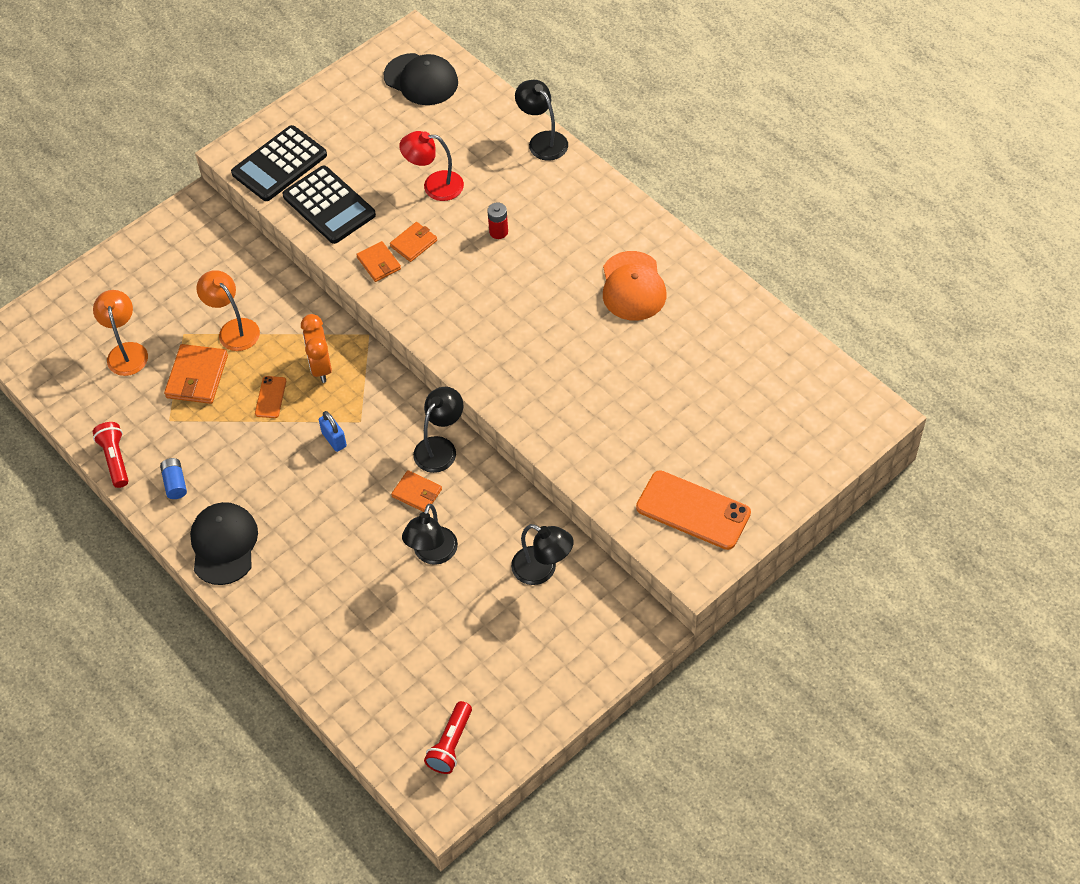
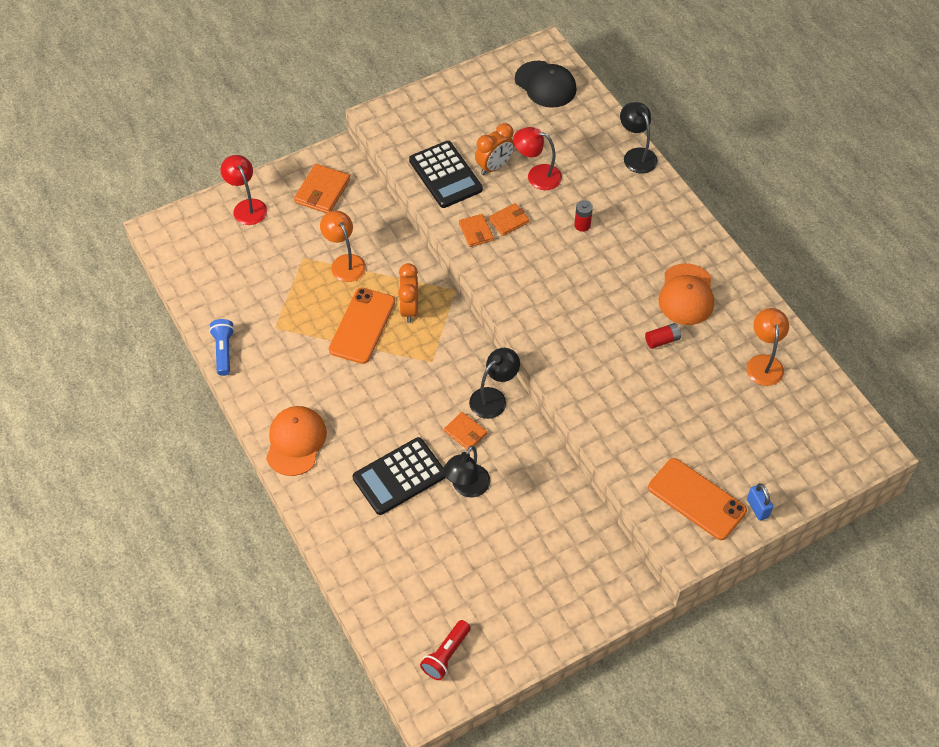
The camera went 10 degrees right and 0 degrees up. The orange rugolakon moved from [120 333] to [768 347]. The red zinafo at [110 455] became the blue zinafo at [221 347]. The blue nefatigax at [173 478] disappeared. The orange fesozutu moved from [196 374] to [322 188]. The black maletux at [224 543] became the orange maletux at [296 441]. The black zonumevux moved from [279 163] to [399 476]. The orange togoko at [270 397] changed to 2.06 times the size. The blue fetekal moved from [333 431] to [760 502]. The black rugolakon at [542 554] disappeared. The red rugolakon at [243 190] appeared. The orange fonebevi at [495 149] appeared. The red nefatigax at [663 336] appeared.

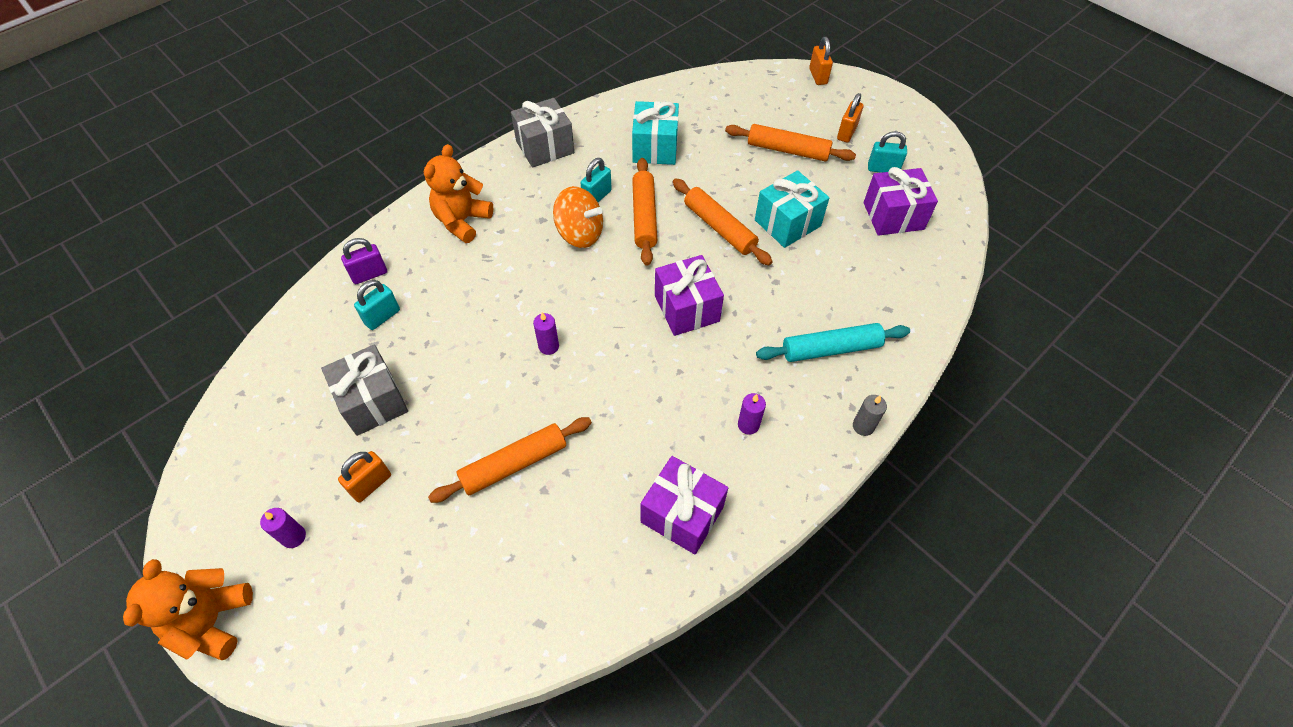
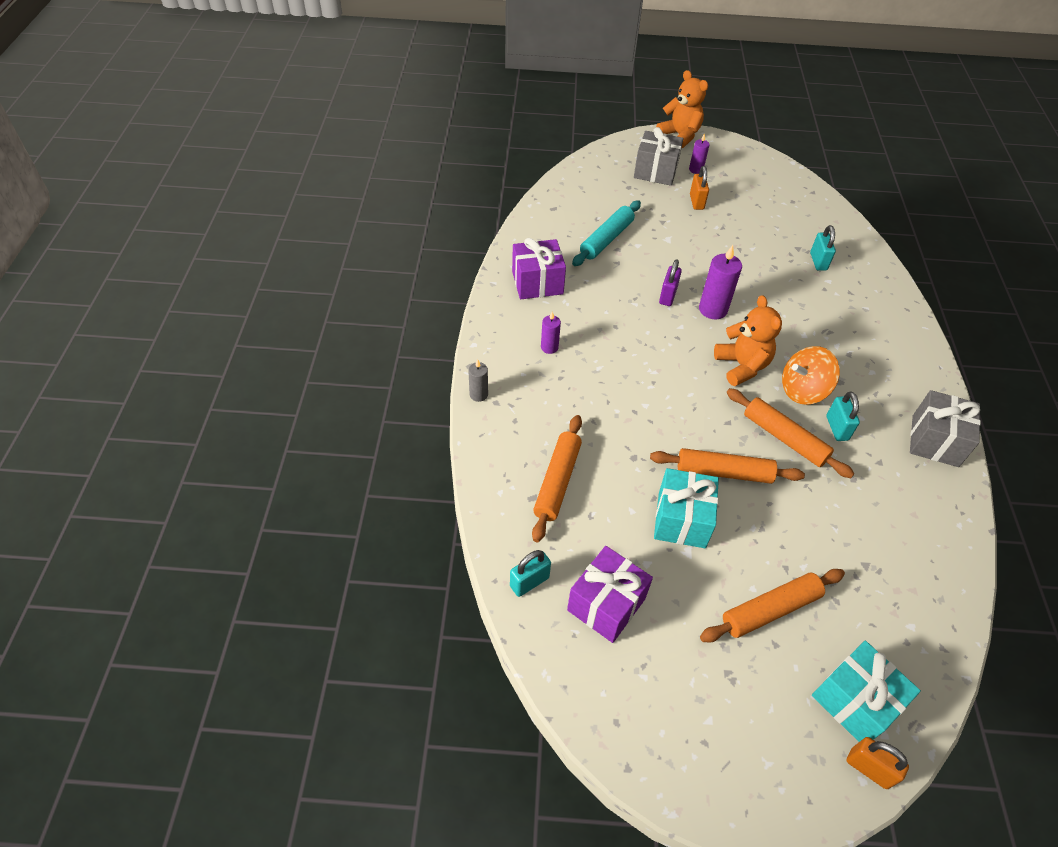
The camera went 135 degrees right and 5 degrees down. The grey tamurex moved from [364 390] to [658 156]. The purple fetekal moved from [364 261] to [670 282]. The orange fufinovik moved from [458 193] to [748 340]. The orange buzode moved from [510 460] to [557 478]. The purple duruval at [546 333] changed to 1.72 times the size. The turquoise tamurex moved from [655 133] to [866 691]. The purple tamurex at [689 295] disappeared. The turquoise buzode moved from [833 342] to [606 233]. The orange fetekal at [850 118] disappeared. The turquoise fetekal moved from [887 152] to [530 573].

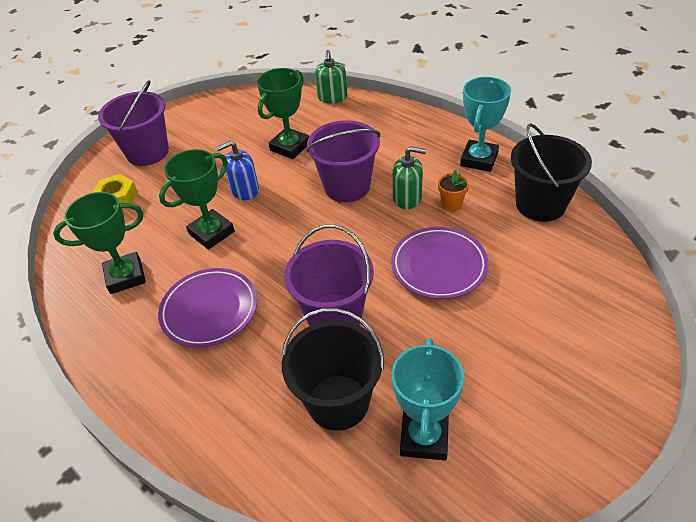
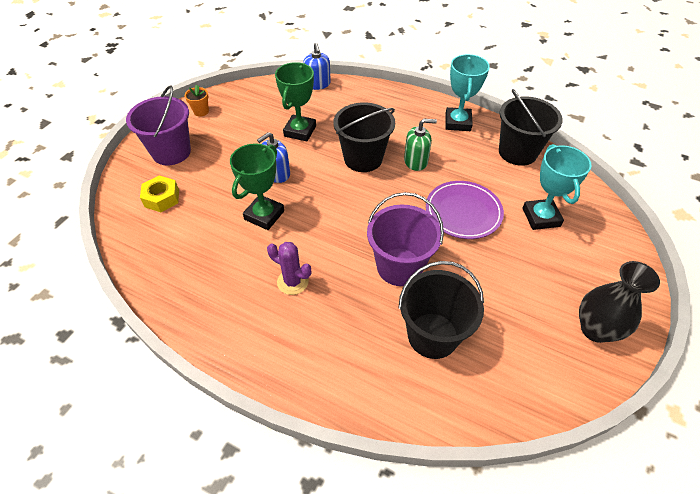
The camera went 20 degrees left and 5 degrees up. The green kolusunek at [99 243] disappeared. The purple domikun at [207 307] was replaced by the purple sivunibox at [289 268]. The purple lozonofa at [343 161] became the black lozonofa at [364 137]. The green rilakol at [331 77] became the blue rilakol at [317 66]. The turquoise kolusunek moved from [428 399] to [557 187]. The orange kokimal moved from [453 190] to [197 101]. The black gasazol at [619 302] appeared.

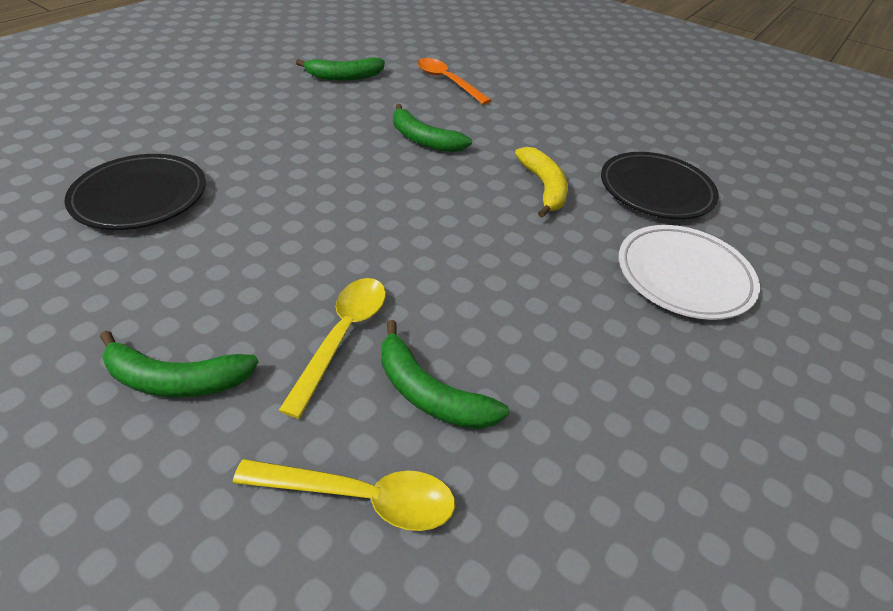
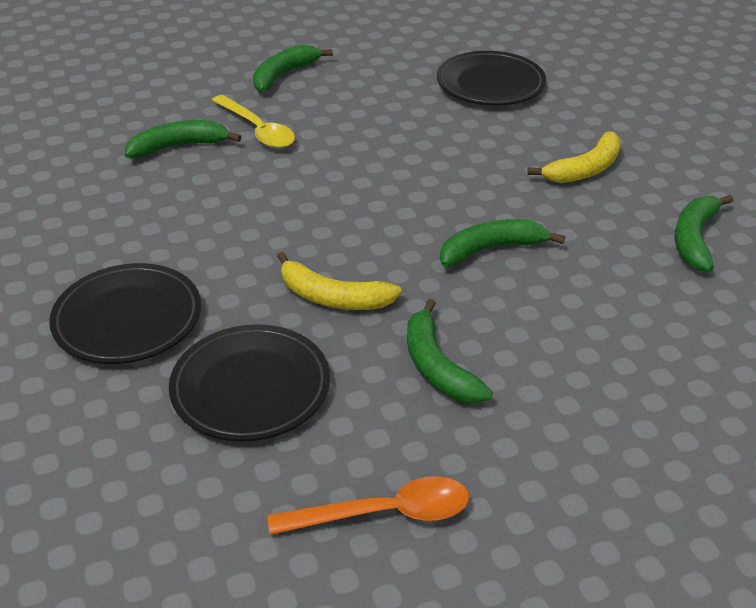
The camera went 125 degrees right and 5 degrees down. The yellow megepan at [344 495] disappeared. The orange megepan moved from [454 81] to [368 505]. The white domikun at [689 272] became the black domikun at [125 313]. The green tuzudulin at [450 351] appeared. The yellow tuzudulin at [574 157] appeared.

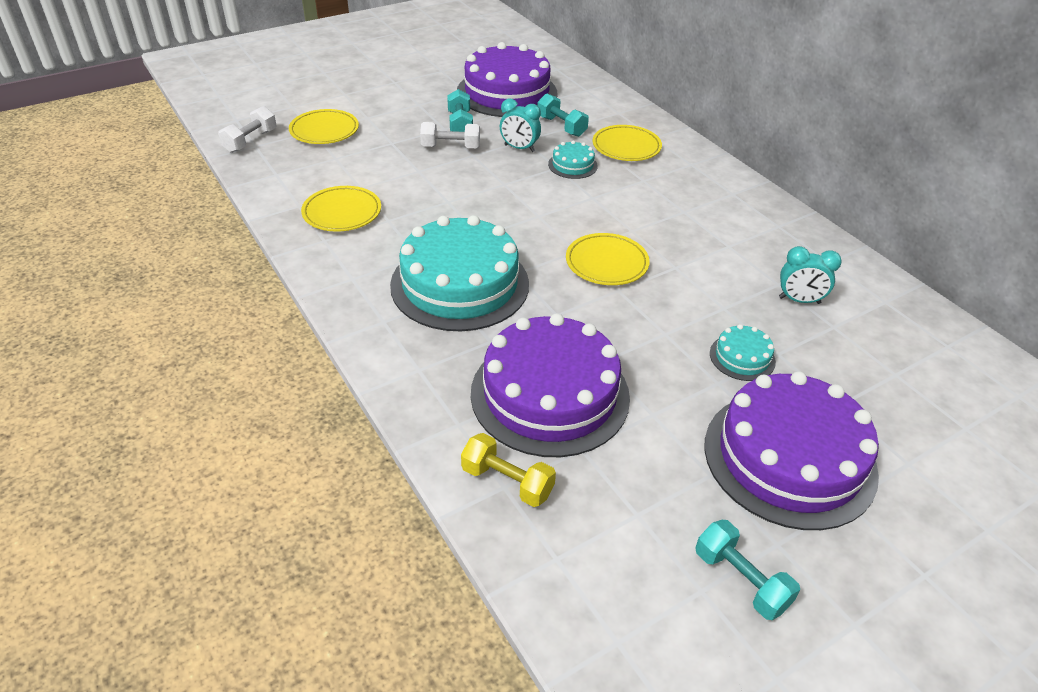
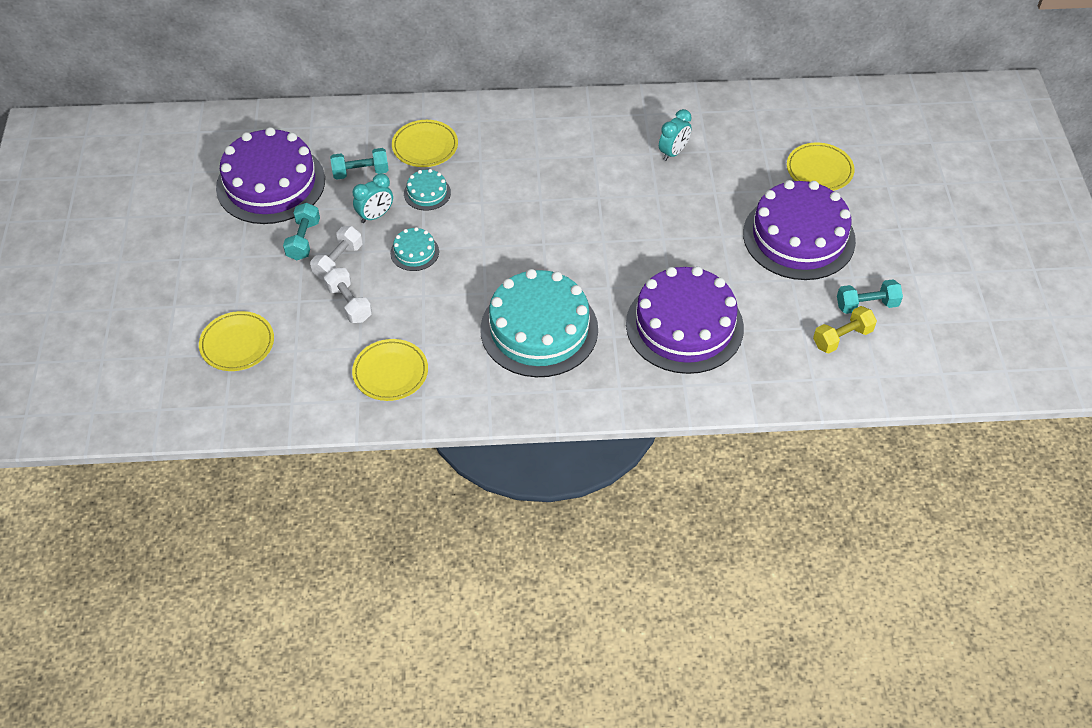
The camera went 60 degrees left and 10 degrees up. The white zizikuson moved from [247 129] to [348 295]. The turquoise zizikuson at [460 110] turned 75 degrees clockwise. The yellow zizikuson moved from [508 470] to [845 329]. The yellow domikun moved from [608 259] to [821 167]. The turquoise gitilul moved from [743 352] to [414 249].

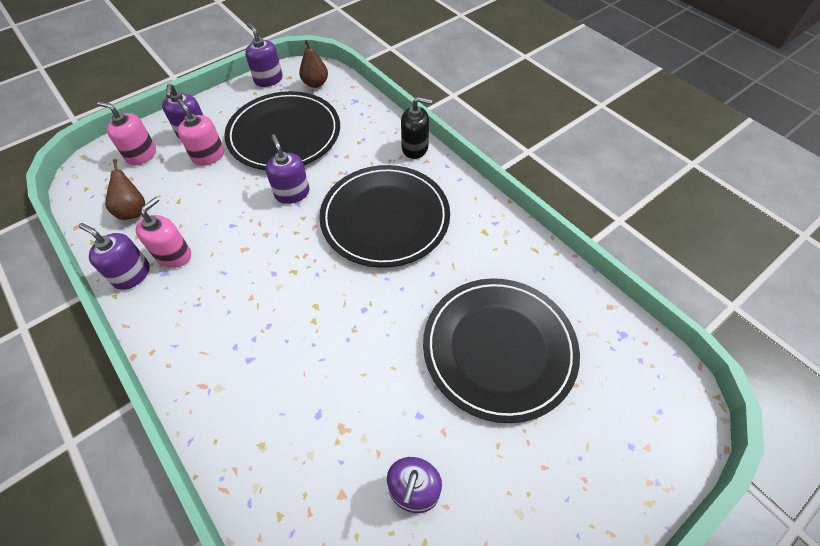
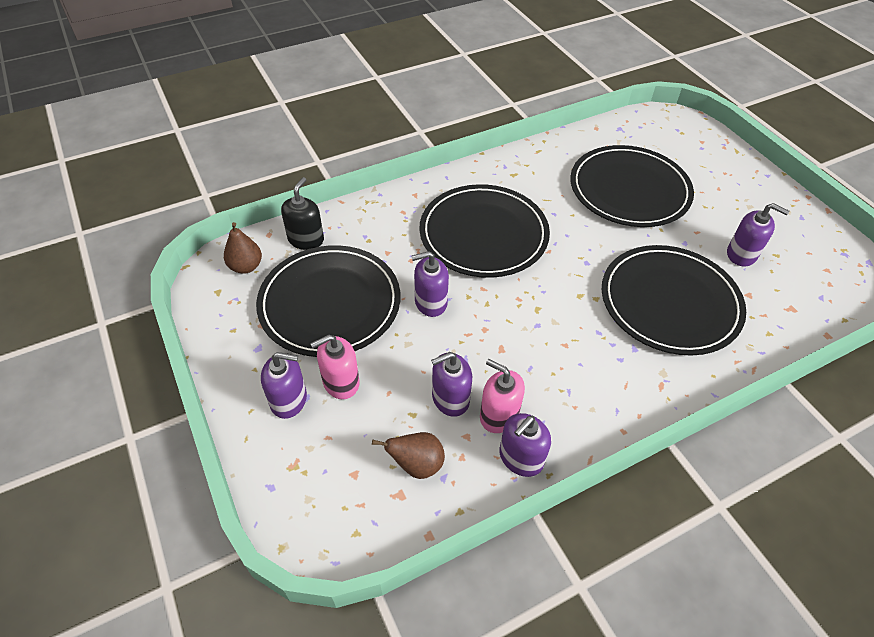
The camera went 80 degrees left and 5 degrees down. The pink rilakol at [126 133] disappeared. The purple rilakol moved from [264 55] to [451 384]. The black rilakol moved from [416 128] to [302 213]. The black domikun at [674 300] appeared.

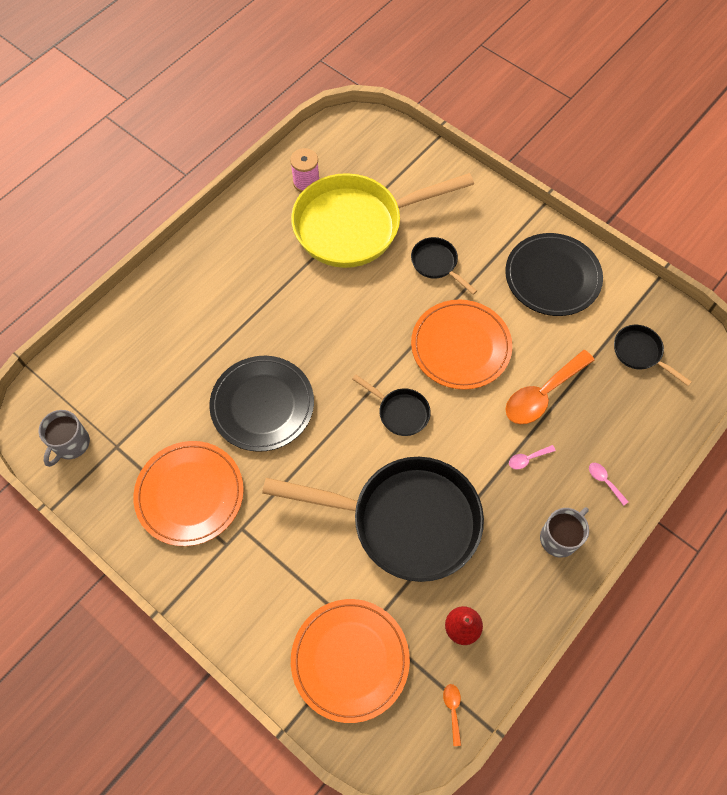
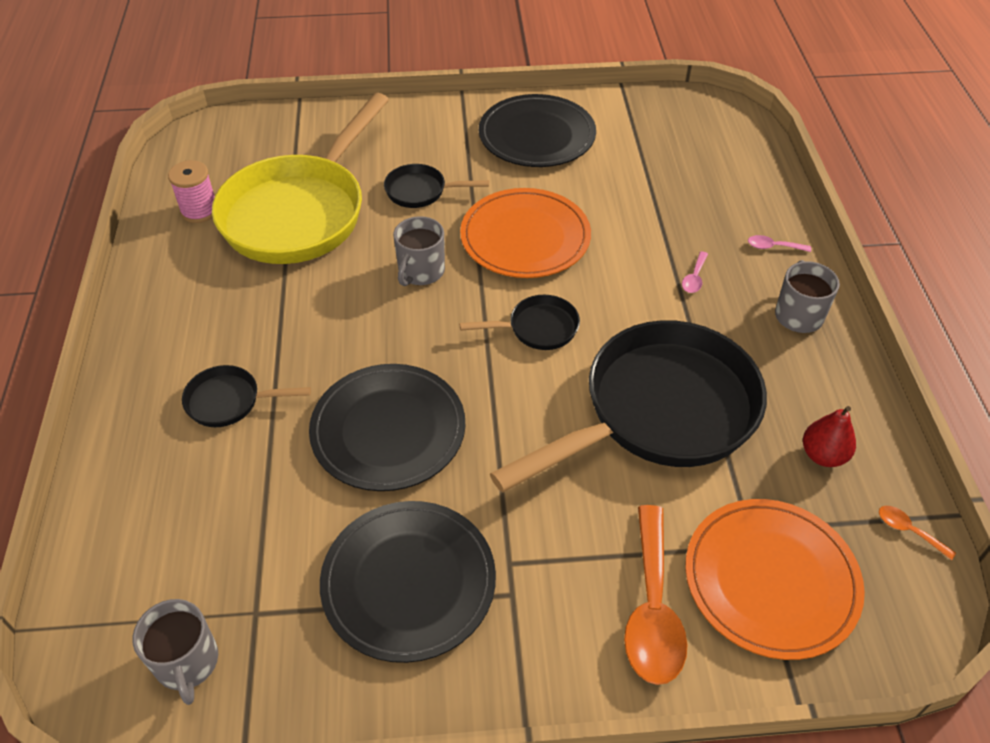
The camera went 45 degrees left and 15 degrees down. The orange domikun at [188 493] became the black domikun at [408 582]. The orange megepan moved from [550 387] to [656 595]. The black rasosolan moved from [653 355] to [246 396]. The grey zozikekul at [419 251] appeared.

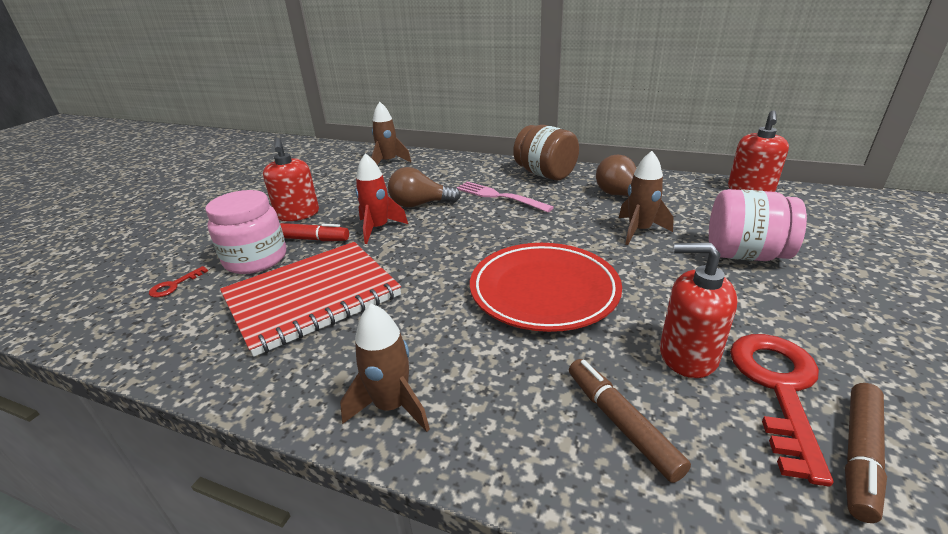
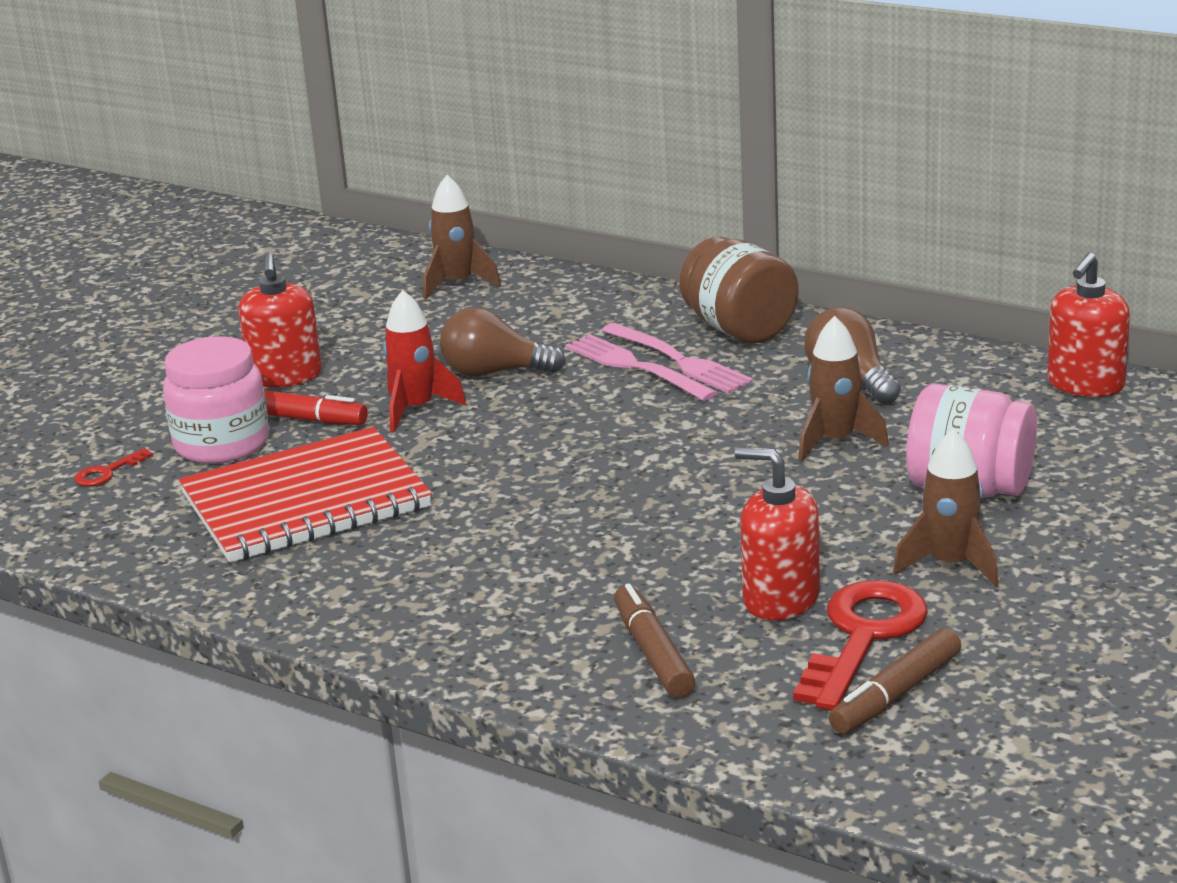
The camera went 10 degrees right and 5 degrees down. The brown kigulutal moved from [385 367] to [946 508]. The red domikun at [546 287] disappeared. The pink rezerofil at [677 358] appeared.

